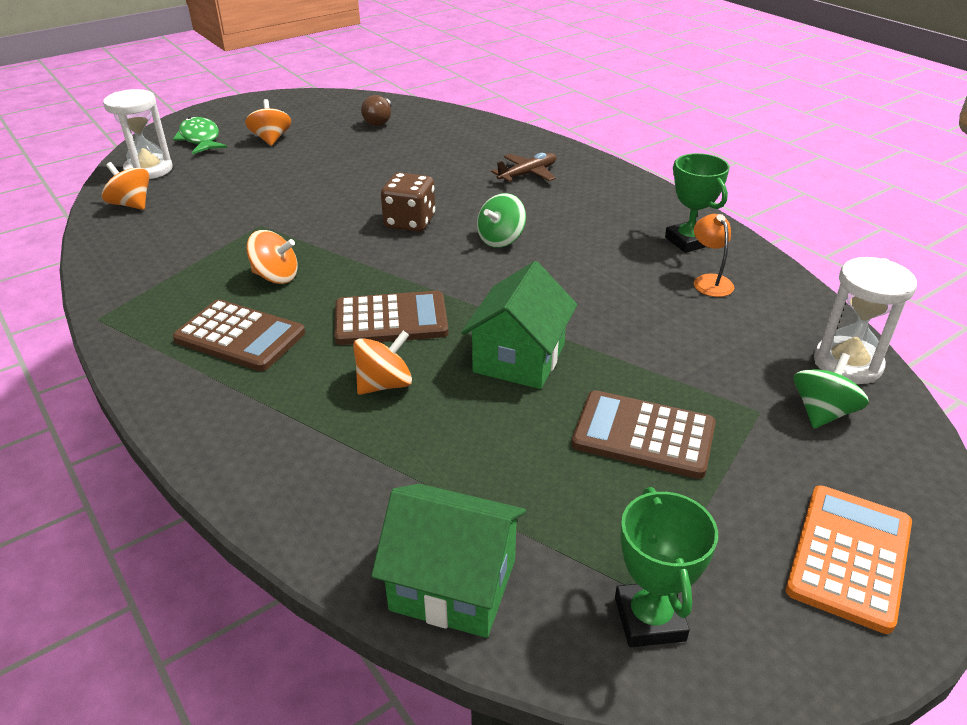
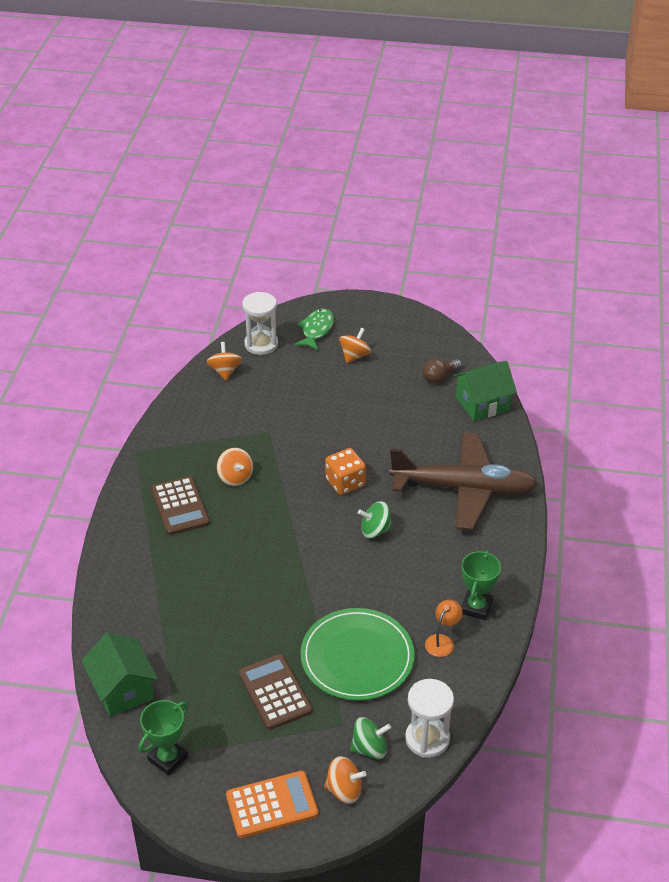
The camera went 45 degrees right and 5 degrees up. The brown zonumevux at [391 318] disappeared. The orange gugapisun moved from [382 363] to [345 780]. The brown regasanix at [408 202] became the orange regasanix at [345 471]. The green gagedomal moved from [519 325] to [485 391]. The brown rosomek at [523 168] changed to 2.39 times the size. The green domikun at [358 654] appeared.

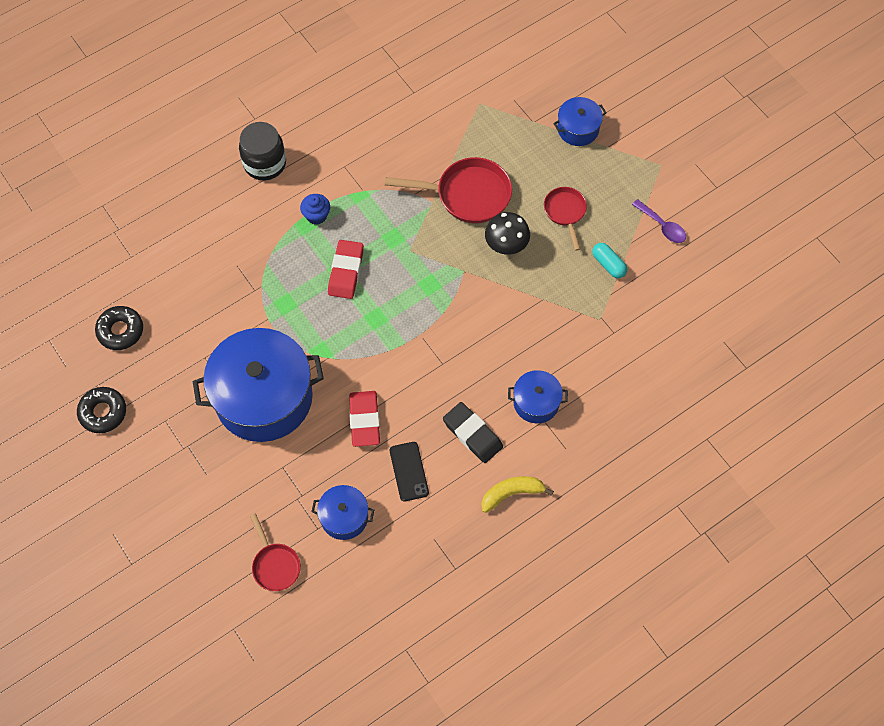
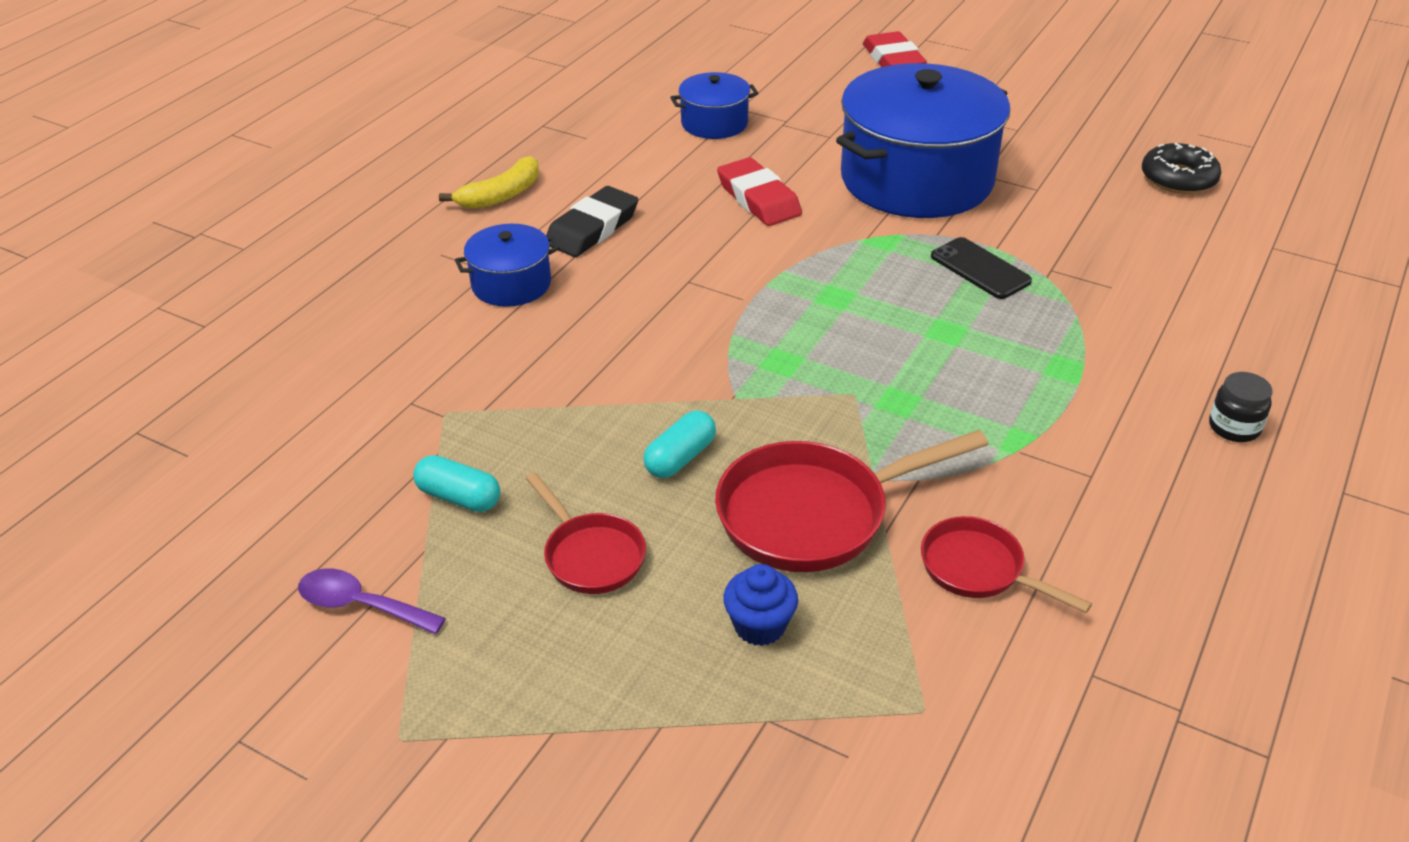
The camera went 155 degrees right and 25 degrees down. The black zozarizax at [101 410] disappeared. The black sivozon at [262 151] changed to 0.55 times the size. The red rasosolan moved from [275 552] to [1006 564]. The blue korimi moved from [315 209] to [760 605]. The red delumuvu moved from [346 269] to [895 49]. The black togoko moved from [409 472] to [981 268]. The black delumuvu at [473 432] turned 75 degrees counterclockwise. The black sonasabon at [507 233] was replaced by the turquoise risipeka at [679 444]. The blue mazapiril at [579 121] disappeared.

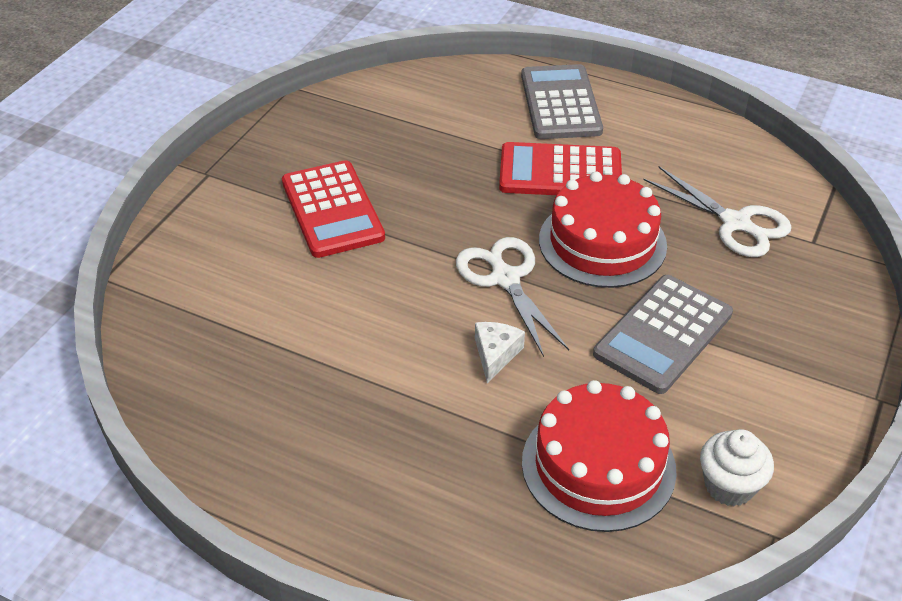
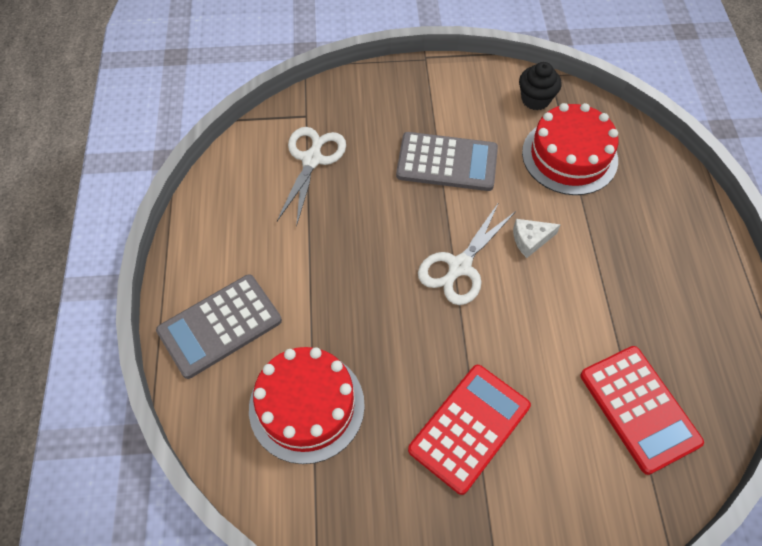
The camera went 120 degrees left and 15 degrees up. The red zonumevux moved from [560 168] to [642 410]. The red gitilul moved from [603 229] to [307 405]. The white korimi at [737 467] became the black korimi at [540 86].

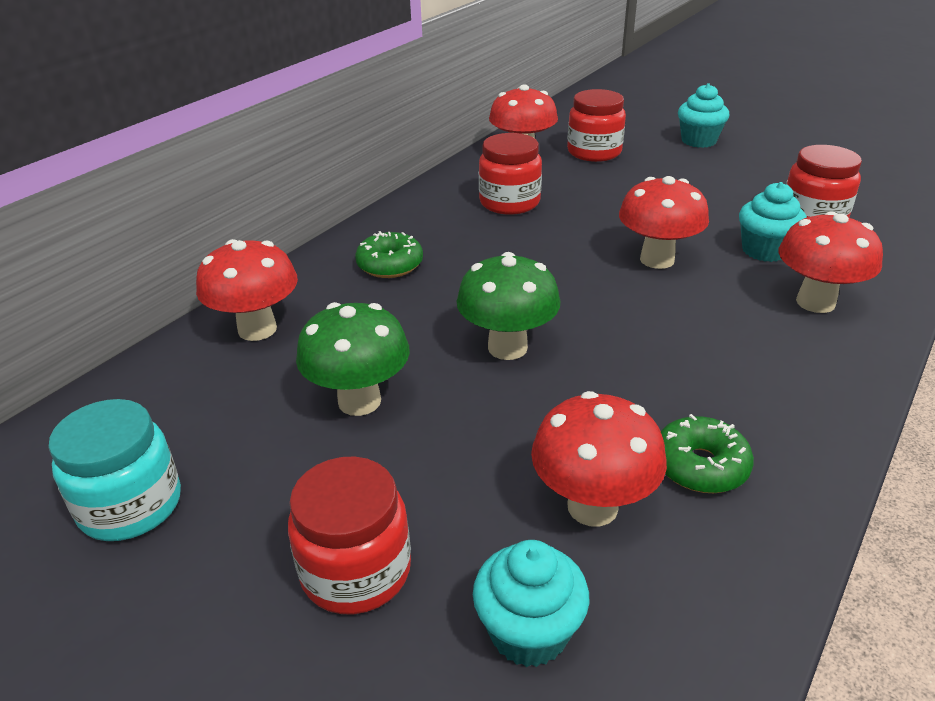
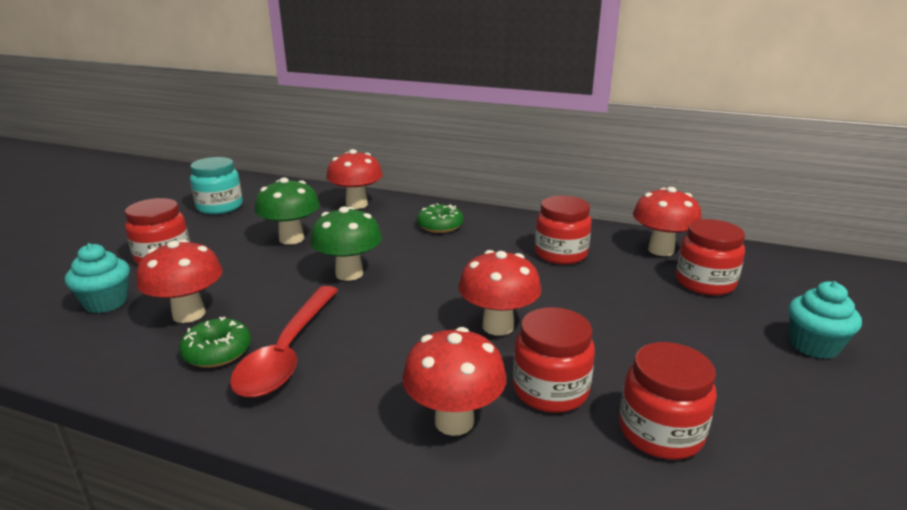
The camera went 75 degrees right and 10 degrees down. The turquoise korimi at [773 222] was replaced by the red sivozon at [554 360]. The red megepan at [284 342] appeared.

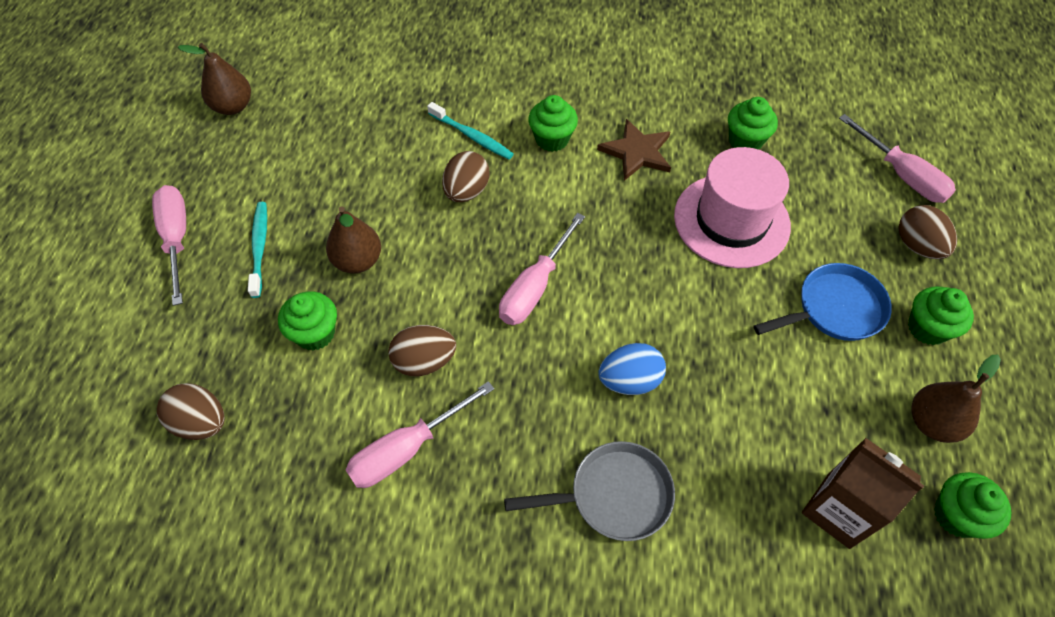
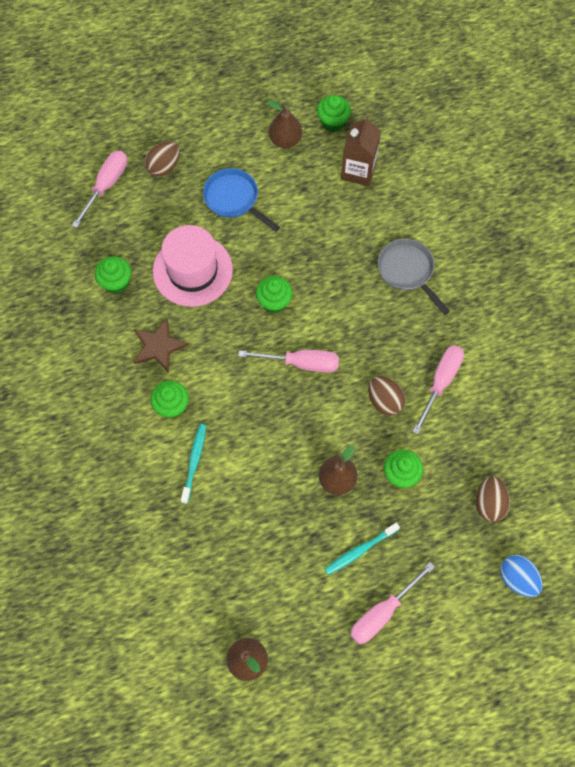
The camera went 115 degrees left and 10 degrees up. The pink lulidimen at [420 434] turned 90 degrees counterclockwise. The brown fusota at [465 176] disappeared. The blue fusota moved from [632 369] to [521 576]. The green korimi moved from [941 315] to [274 294].

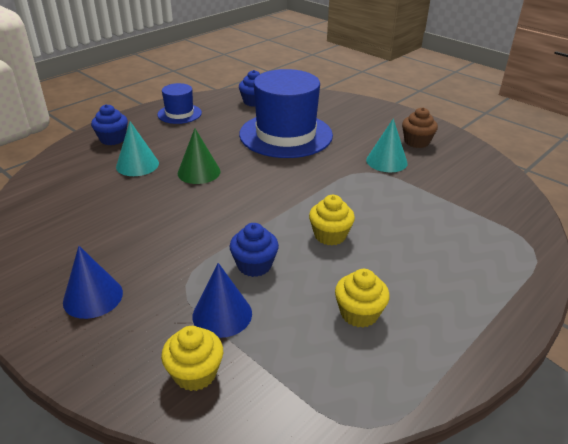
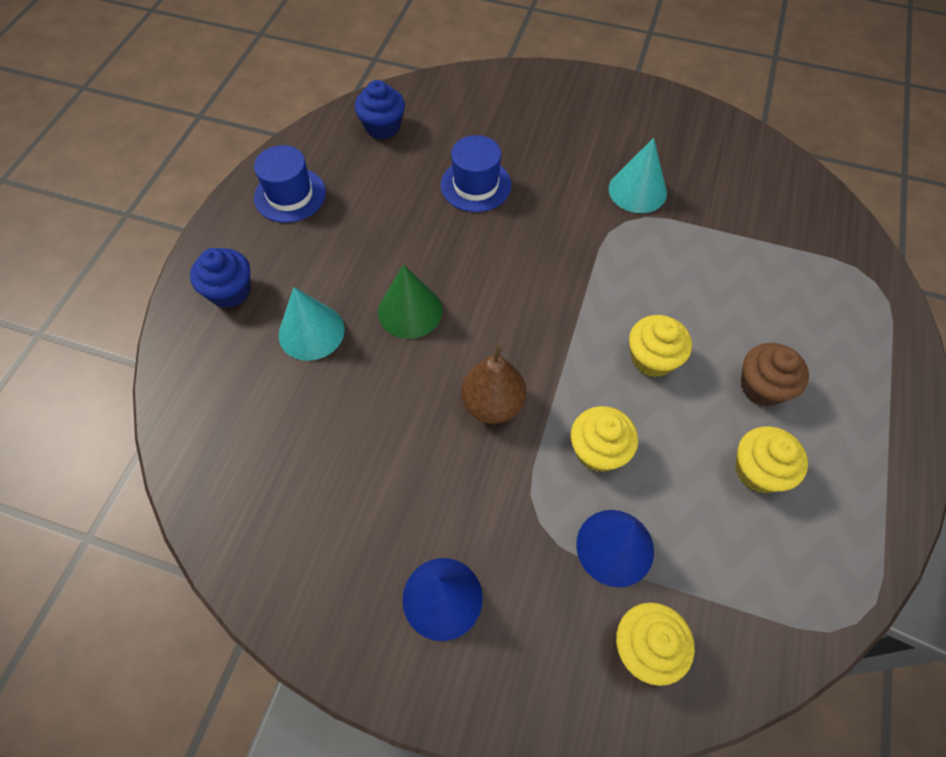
The camera went 25 degrees left and 25 degrees up. The blue korimi at [254 250] became the yellow korimi at [604 439]. The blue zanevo at [286 113] changed to 0.50 times the size. The brown korimi moved from [420 127] to [775 374]. The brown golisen at [493 384] appeared.

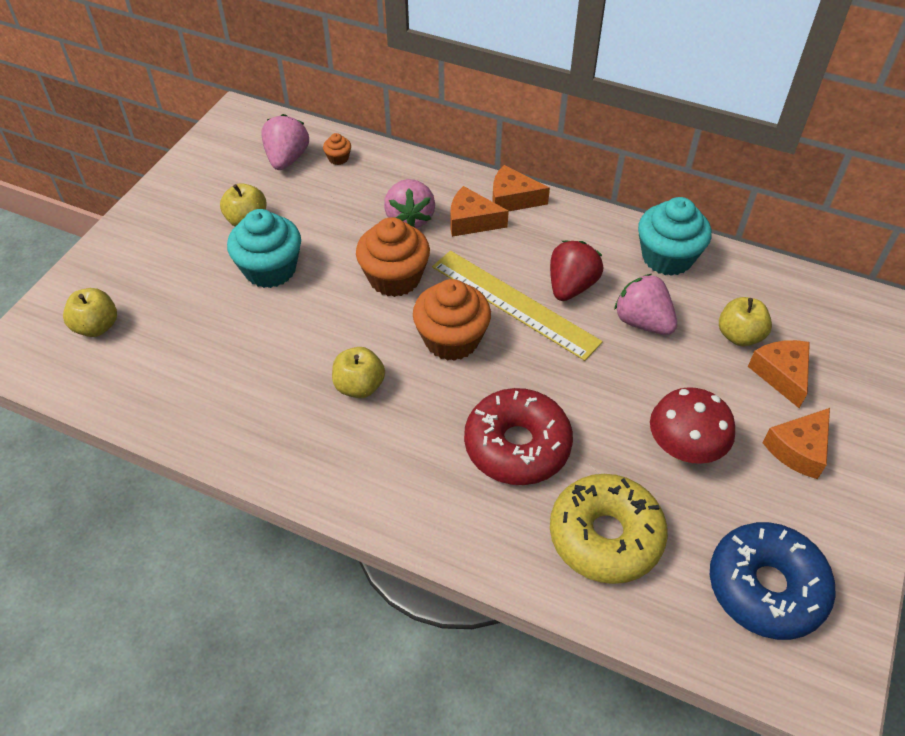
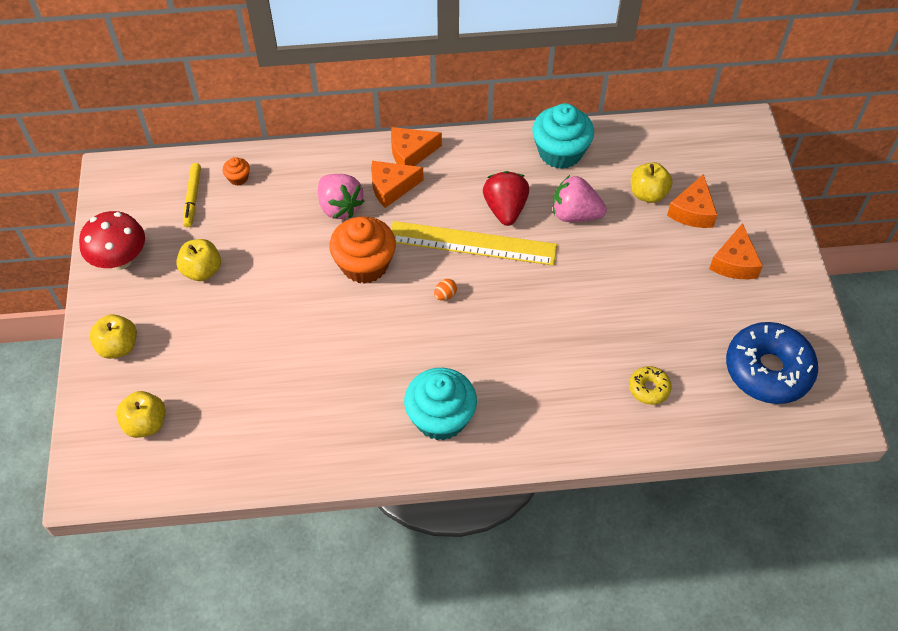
The camera went 30 degrees left and 5 degrees up. The turquoise korimi moved from [264 248] to [440 404]. The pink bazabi at [285 142] was replaced by the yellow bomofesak at [192 195]. The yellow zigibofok moved from [358 372] to [113 336]. The orange korimi at [452 320] was replaced by the orange fusota at [445 289]. The red zozarizax at [518 436] disappeared. The yellow zozarizax at [609 529] changed to 0.47 times the size. The red sonasabon moved from [692 425] to [112 240]. The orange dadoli at [779 374] turned 120 degrees counterclockwise.

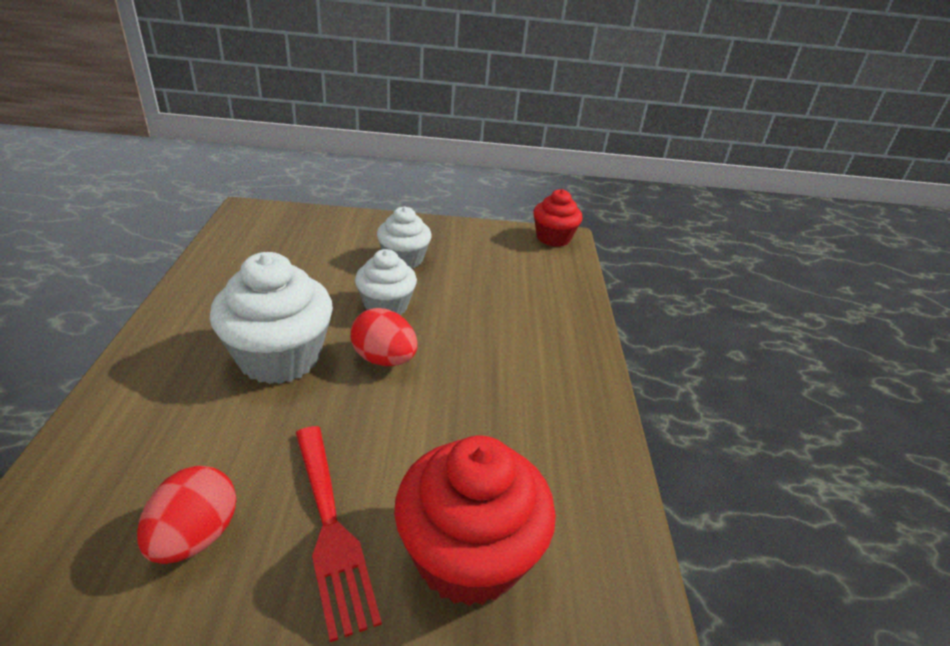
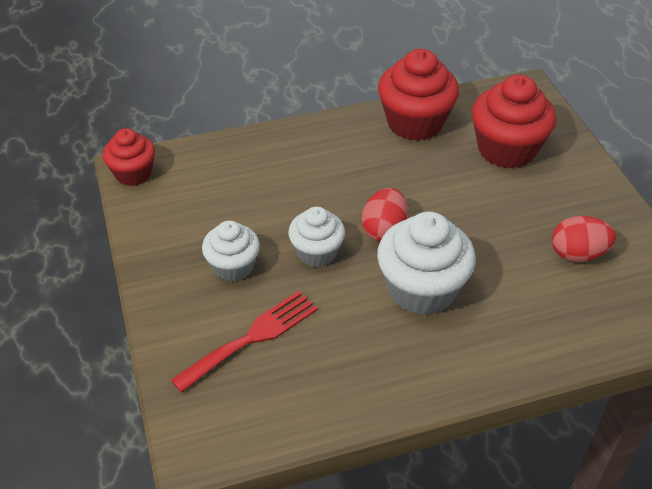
The camera went 105 degrees left and 10 degrees up. The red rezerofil moved from [338 534] to [244 341]. The red korimi at [418 95] appeared.

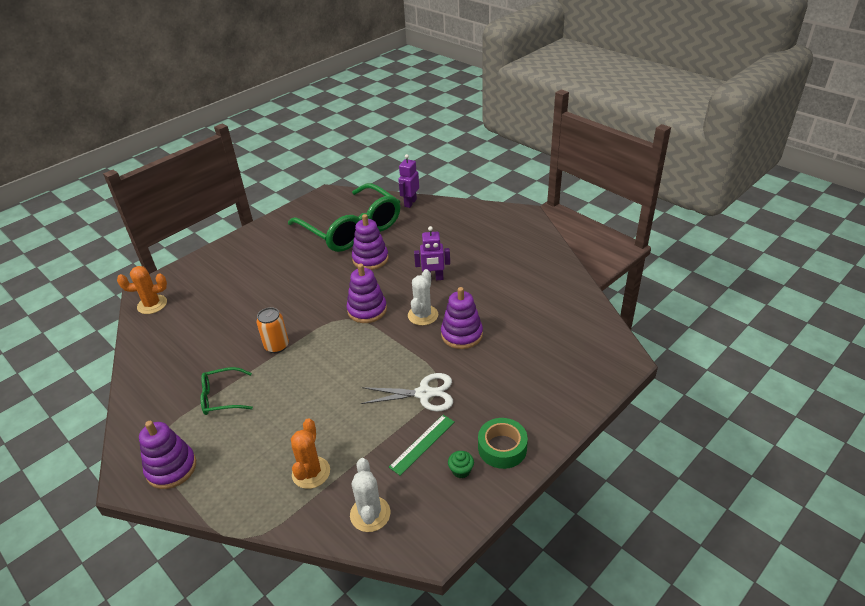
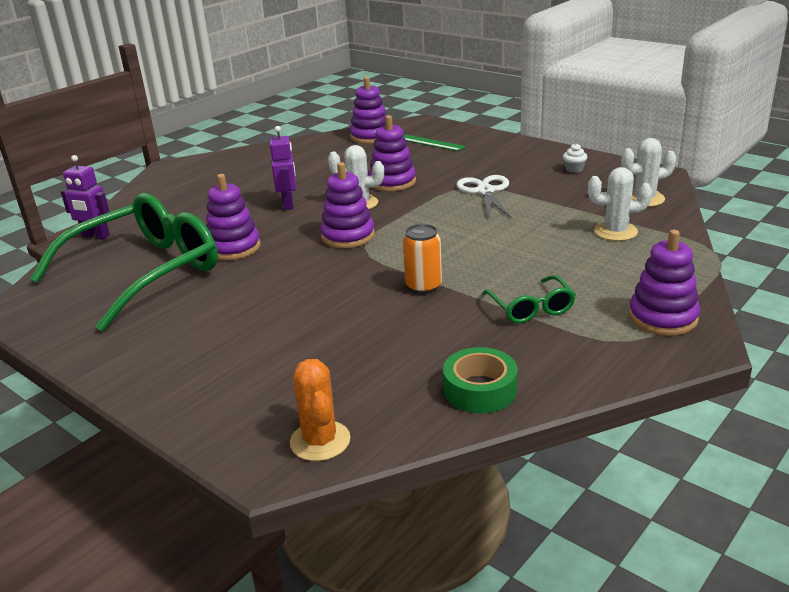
The camera went 95 degrees left and 10 degrees down. The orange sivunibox at [310 453] became the white sivunibox at [620 204]. The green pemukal moved from [421 445] to [434 143]. The green korimi at [461 465] became the white korimi at [575 158]. The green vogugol moved from [503 443] to [480 380]. The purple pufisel at [368 110] appeared.

